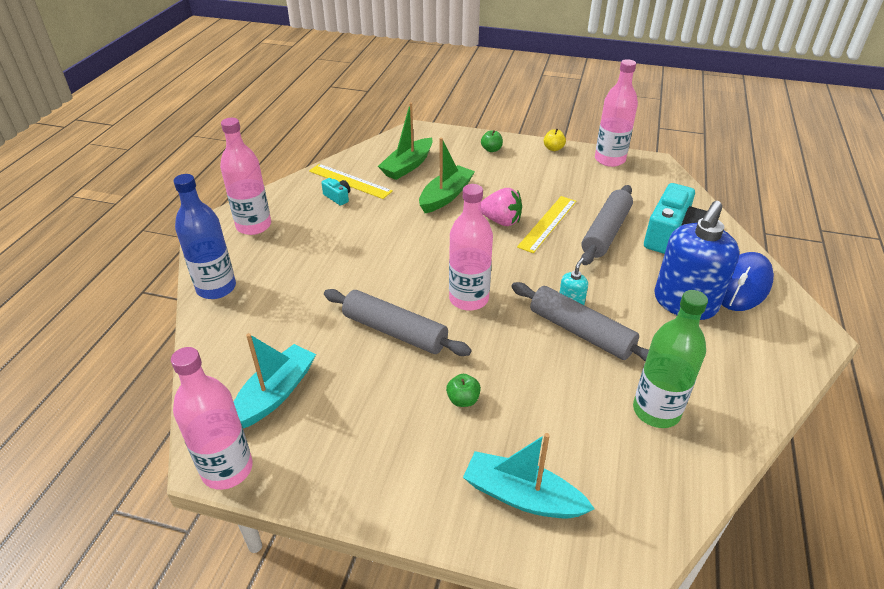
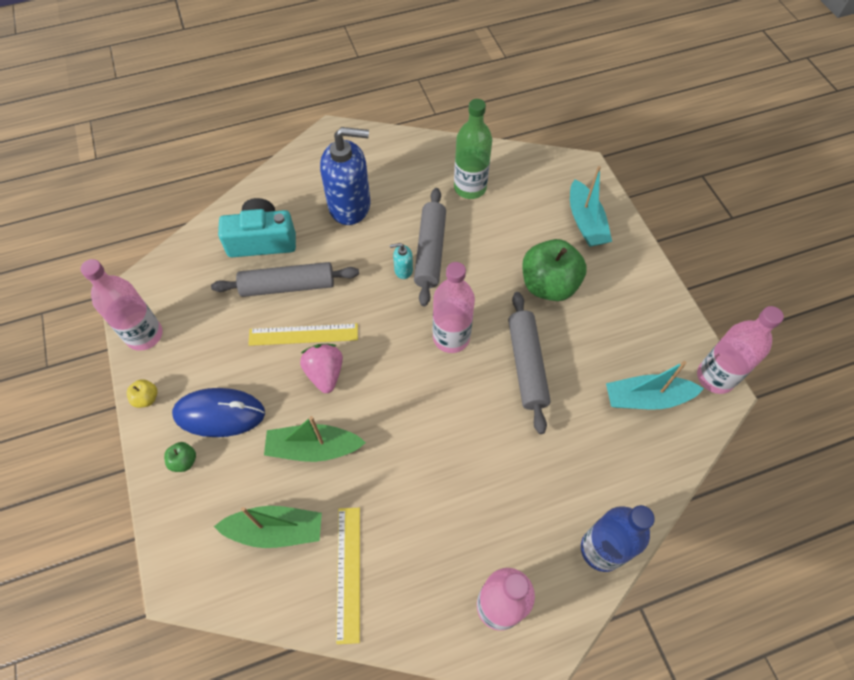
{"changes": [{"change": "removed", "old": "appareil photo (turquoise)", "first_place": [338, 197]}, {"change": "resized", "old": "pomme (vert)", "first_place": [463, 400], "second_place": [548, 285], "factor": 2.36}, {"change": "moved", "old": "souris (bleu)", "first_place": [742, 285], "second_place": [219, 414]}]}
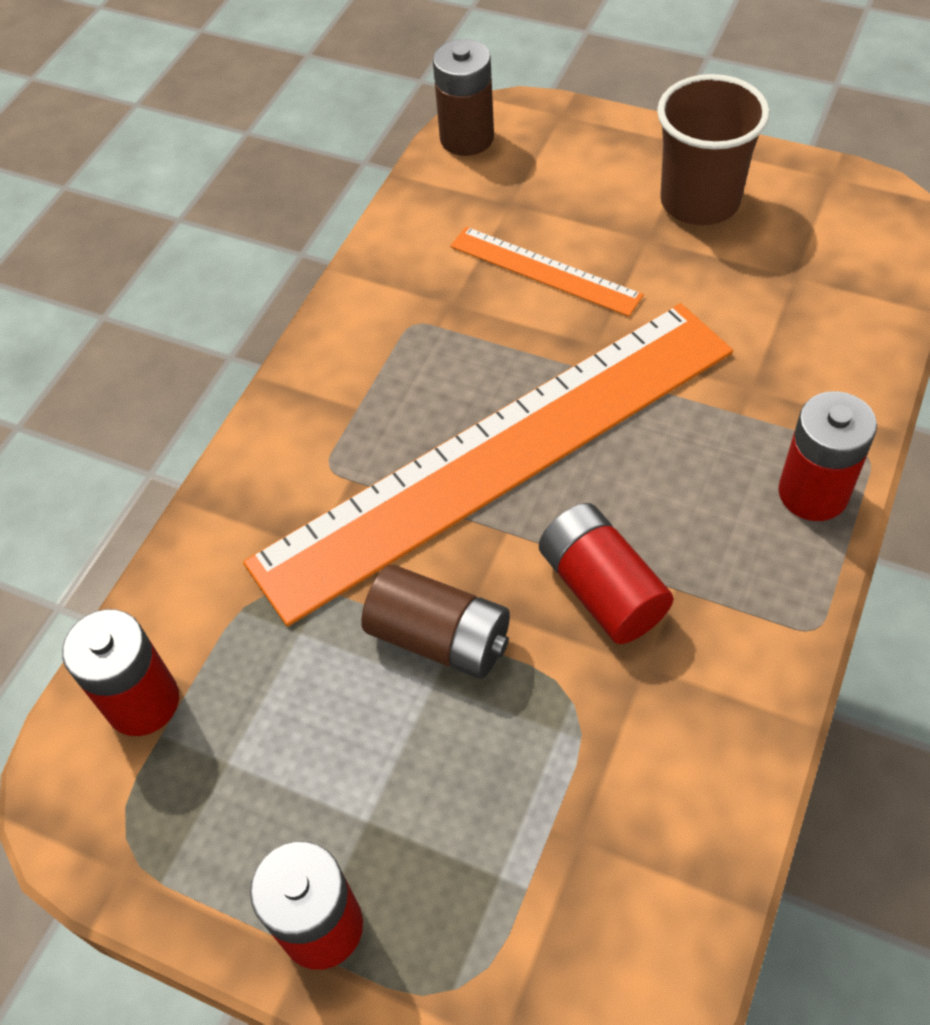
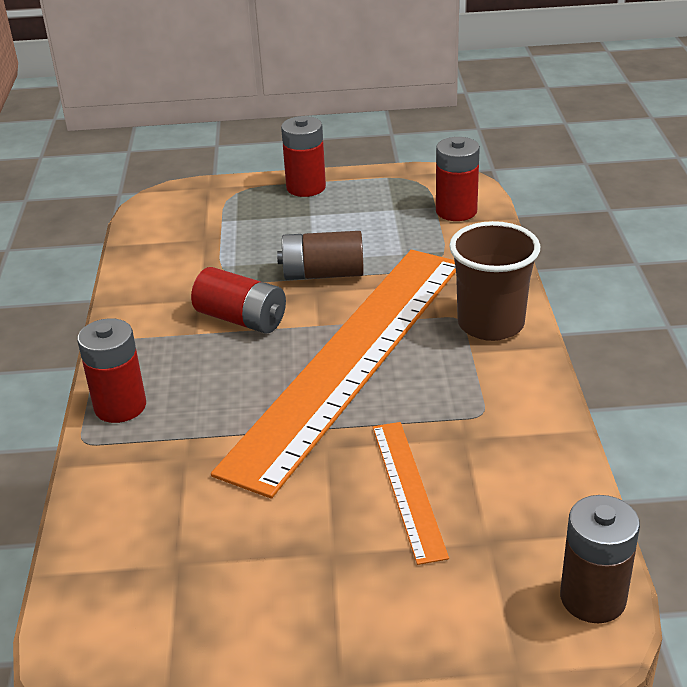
{"changes": [{"change": "turned", "old": "règle (orange)", "first_place": [544, 271], "second_place": [408, 489], "degrees": 75}, {"change": "moved", "old": "gobelet (marron)", "first_place": [699, 201], "second_place": [490, 324]}]}
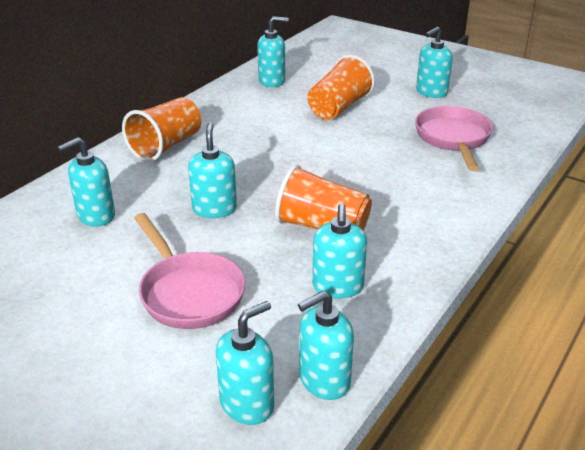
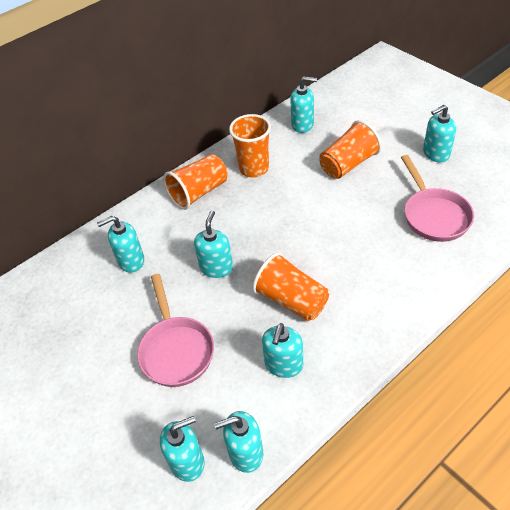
{"changes": [{"change": "turned", "old": "poêle (rose)", "first_place": [453, 139], "second_place": [434, 215], "degrees": 150}, {"change": "added", "new": "gobelet (orange)", "second_place": [254, 168]}]}
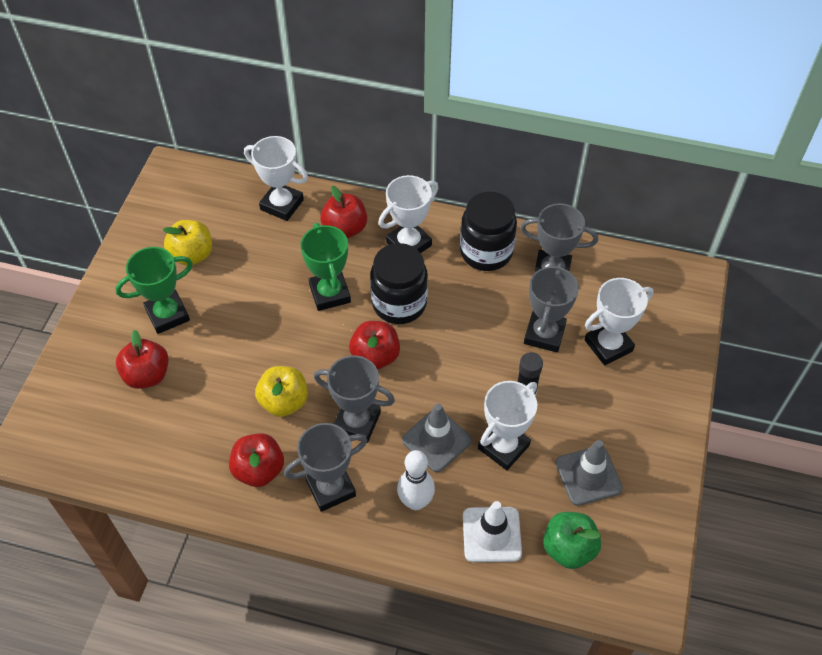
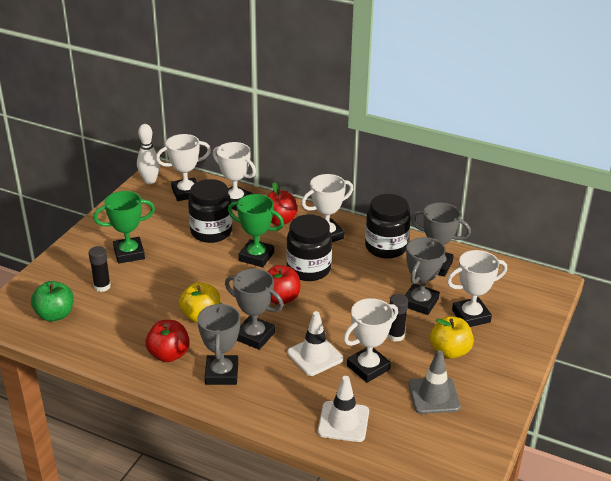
{"changes": [{"change": "replaced", "old": "pomme (rouge)", "new": "bâton de colle (noir)", "first_place": [147, 375], "second_place": [102, 286]}, {"change": "moved", "old": "pomme (jaune)", "first_place": [192, 255], "second_place": [450, 351]}, {"change": "turned", "old": "trophée (gris)", "first_place": [331, 488], "second_place": [221, 373], "degrees": -75}, {"change": "turned", "old": "trophée (vert)", "first_place": [330, 293], "second_place": [256, 257], "degrees": -60}, {"change": "moved", "old": "quille (blanc)", "first_place": [415, 502], "second_place": [150, 181]}, {"change": "recoloured", "old": "cône de chantier (gris)", "new": "cône de chantier (blanc)", "first_place": [436, 440], "second_place": [315, 356]}, {"change": "moved", "old": "pomme (vert)", "first_place": [568, 548], "second_place": [55, 315]}, {"change": "added", "new": "trophée (blanc)", "second_place": [186, 192]}, {"change": "added", "new": "bocal (noir)", "second_place": [211, 232]}]}
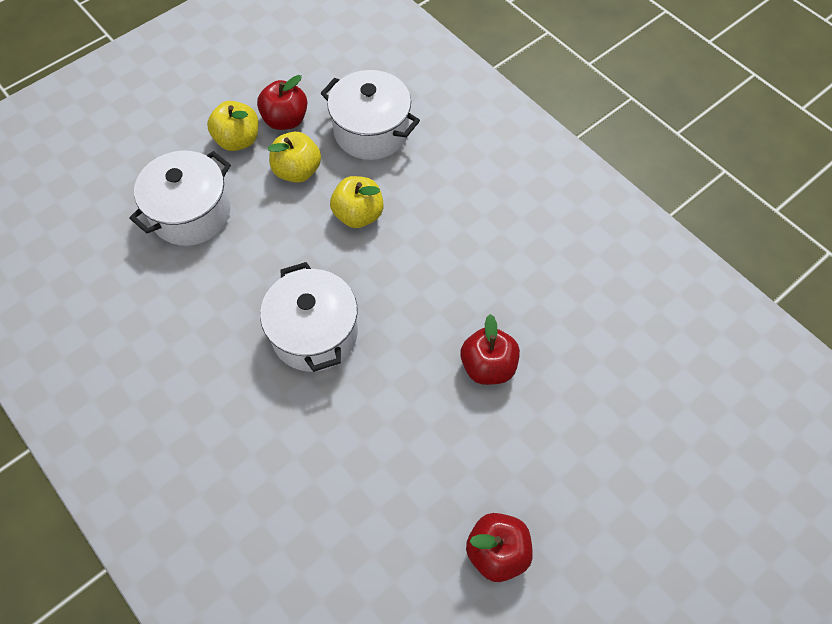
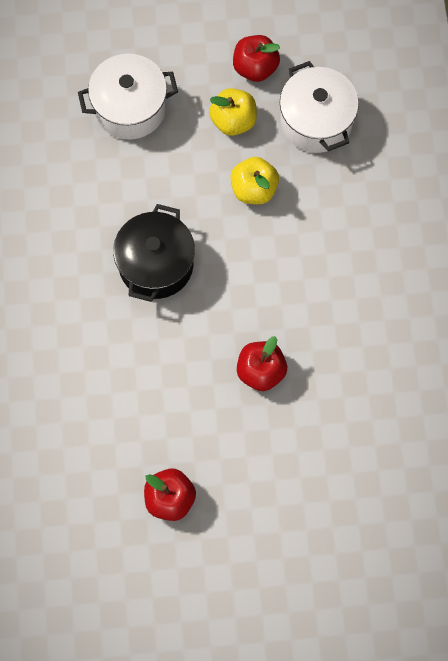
{"changes": [{"change": "removed", "old": "pomme (jaune)", "first_place": [238, 140]}, {"change": "recoloured", "old": "marmite (blanc)", "new": "marmite (noir)", "first_place": [314, 333], "second_place": [156, 264]}]}
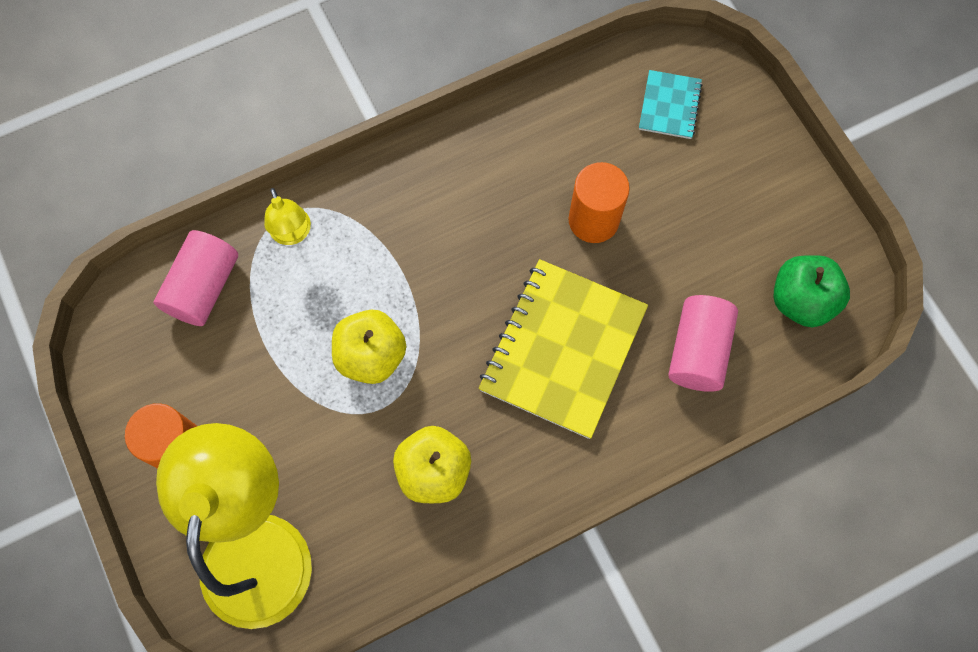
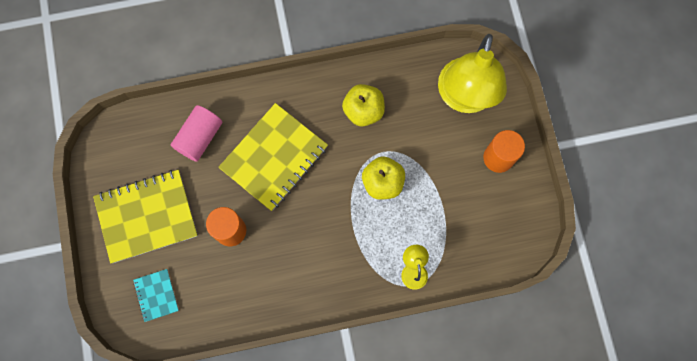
{"changes": [{"change": "removed", "old": "cylindre (rose)", "first_place": [203, 287]}, {"change": "turned", "old": "carnet (turquoise)", "first_place": [669, 106], "second_place": [156, 295], "degrees": -45}, {"change": "removed", "old": "pomme (vert)", "first_place": [801, 300]}, {"change": "added", "new": "carnet (jaune)", "second_place": [146, 216]}]}
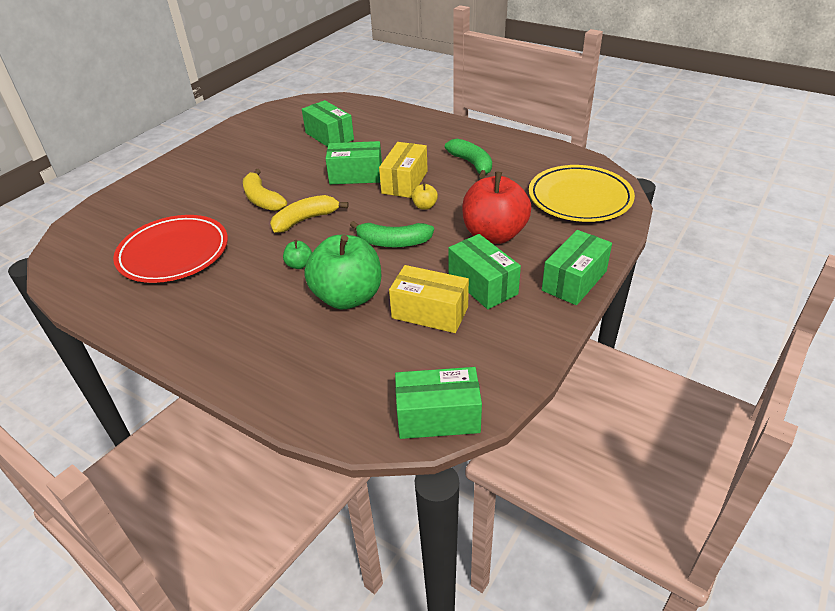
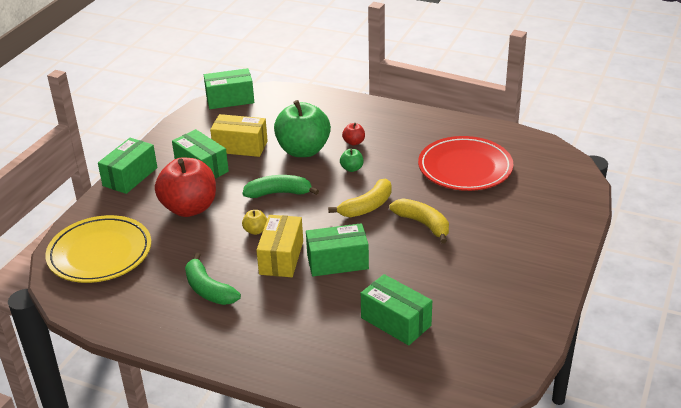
{"changes": [{"change": "added", "new": "pomme (rouge)", "second_place": [354, 142]}]}
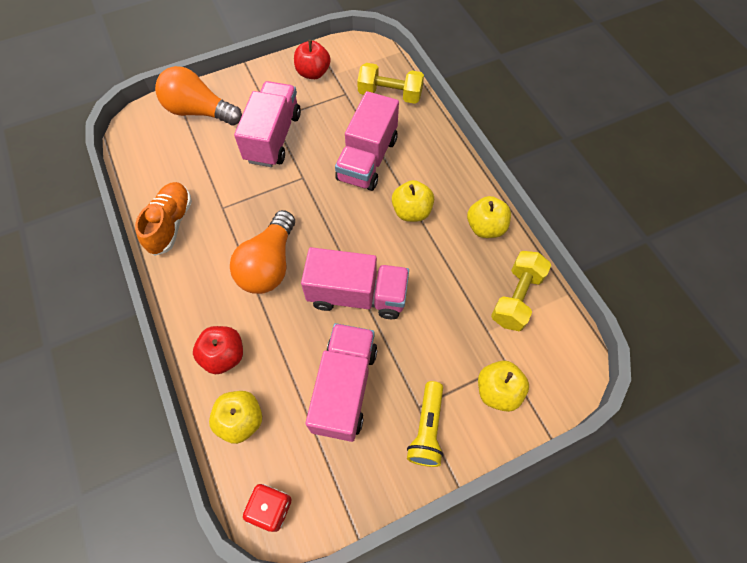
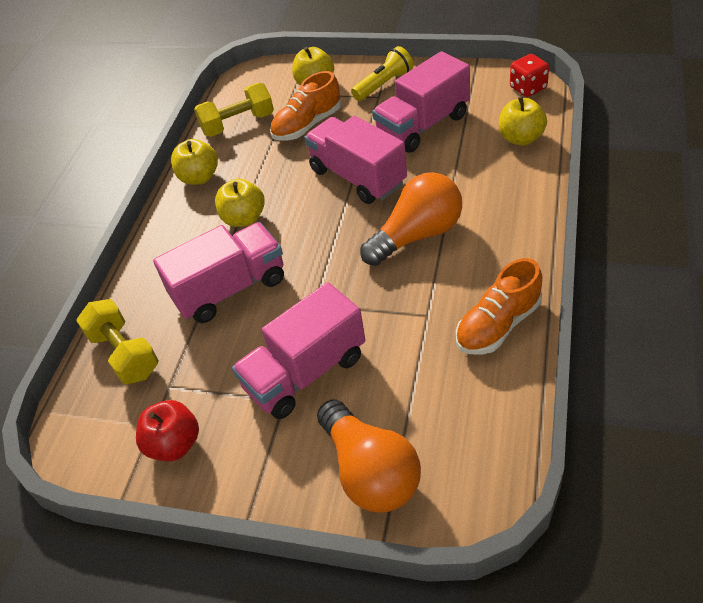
{"changes": [{"change": "removed", "old": "pomme (rouge)", "first_place": [224, 355]}, {"change": "added", "new": "chaussure (orange)", "second_place": [307, 125]}]}
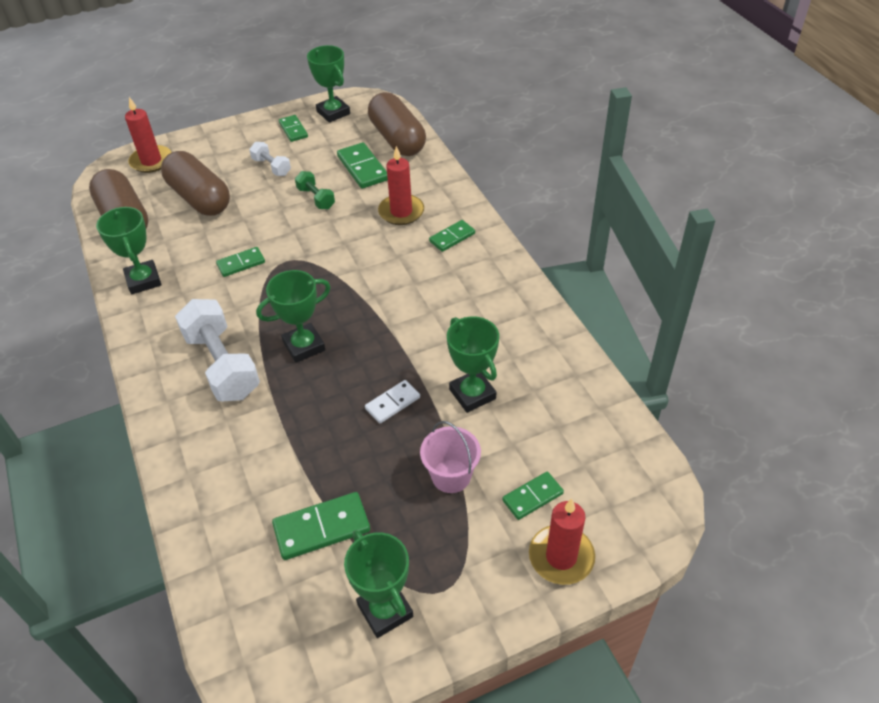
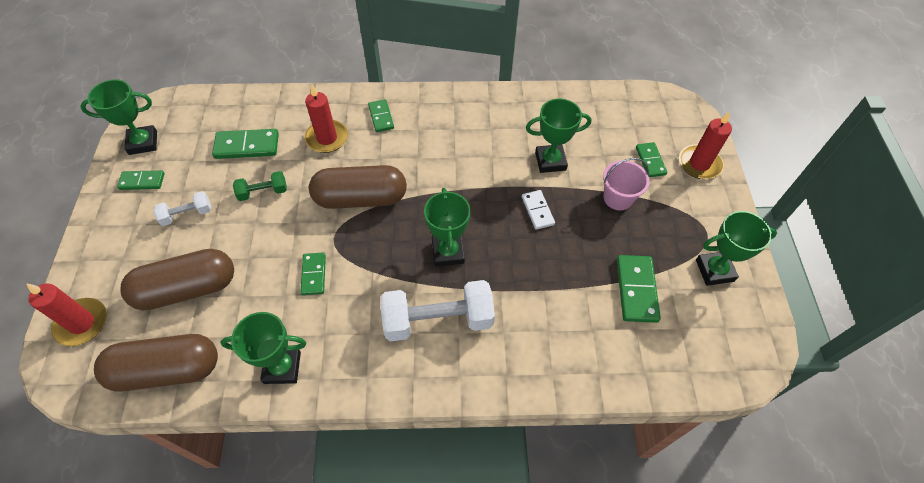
{"changes": [{"change": "moved", "old": "gélule (marron)", "first_place": [397, 139], "second_place": [360, 198]}]}
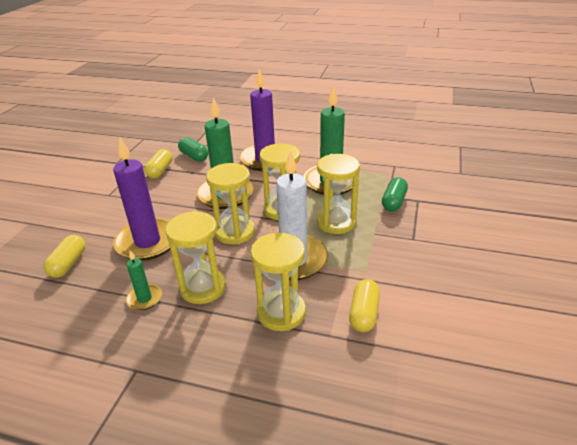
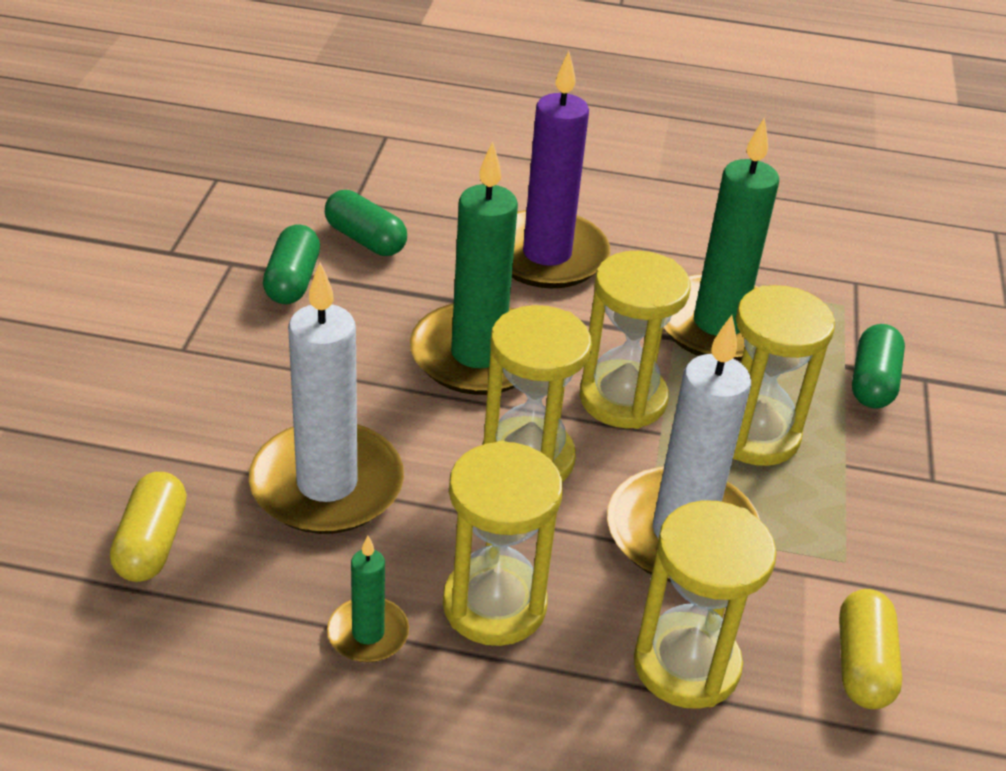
{"changes": [{"change": "recoloured", "old": "bougie (violet)", "new": "bougie (blanc)", "first_place": [147, 242], "second_place": [327, 484]}, {"change": "recoloured", "old": "gélule (jaune)", "new": "gélule (vert)", "first_place": [160, 171], "second_place": [292, 281]}]}
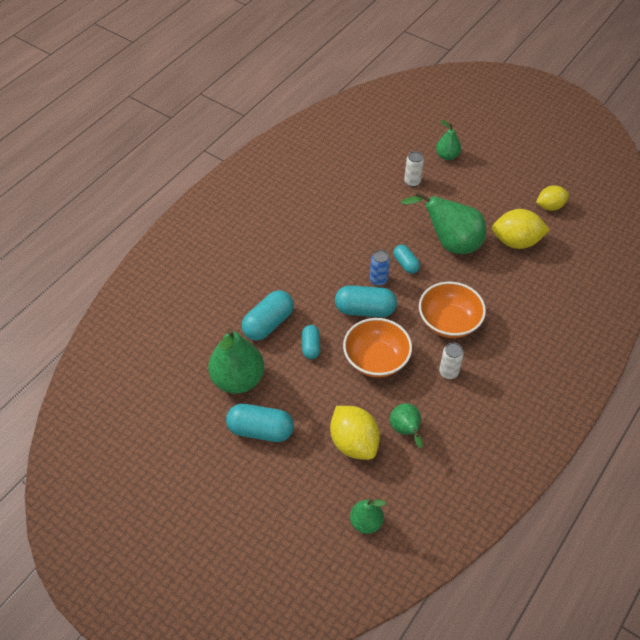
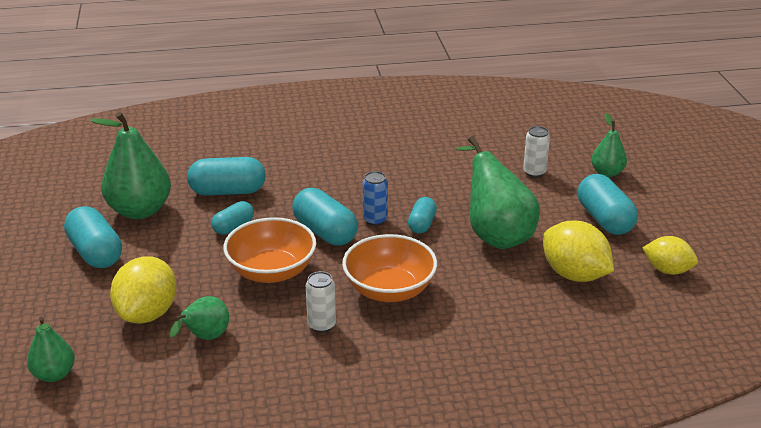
{"changes": [{"change": "added", "new": "gélule (turquoise)", "second_place": [604, 219]}]}
